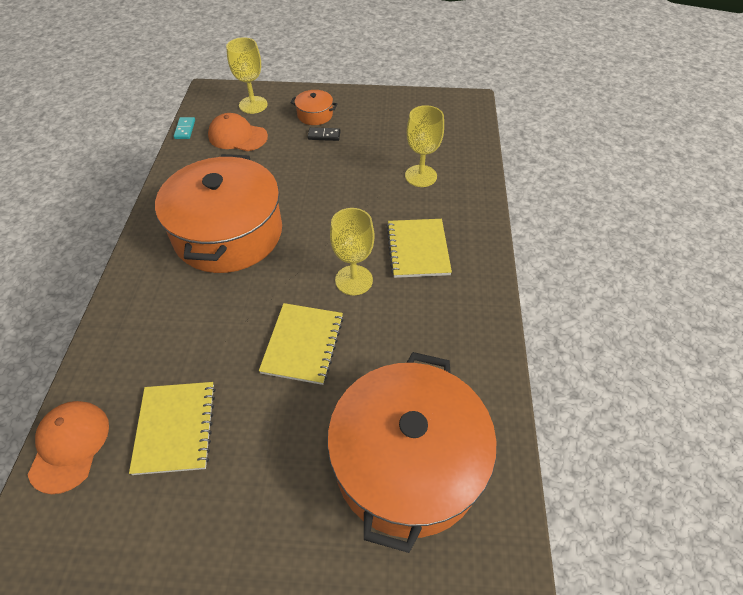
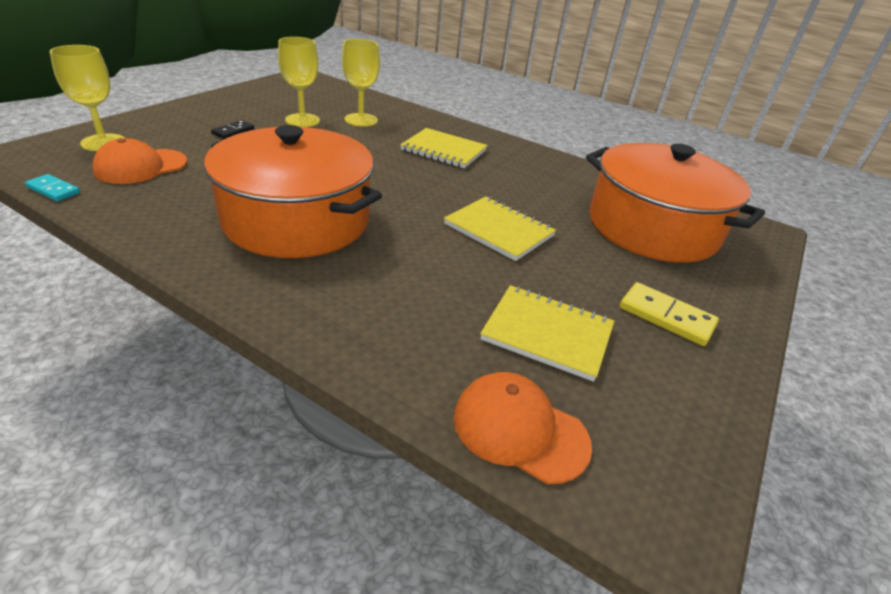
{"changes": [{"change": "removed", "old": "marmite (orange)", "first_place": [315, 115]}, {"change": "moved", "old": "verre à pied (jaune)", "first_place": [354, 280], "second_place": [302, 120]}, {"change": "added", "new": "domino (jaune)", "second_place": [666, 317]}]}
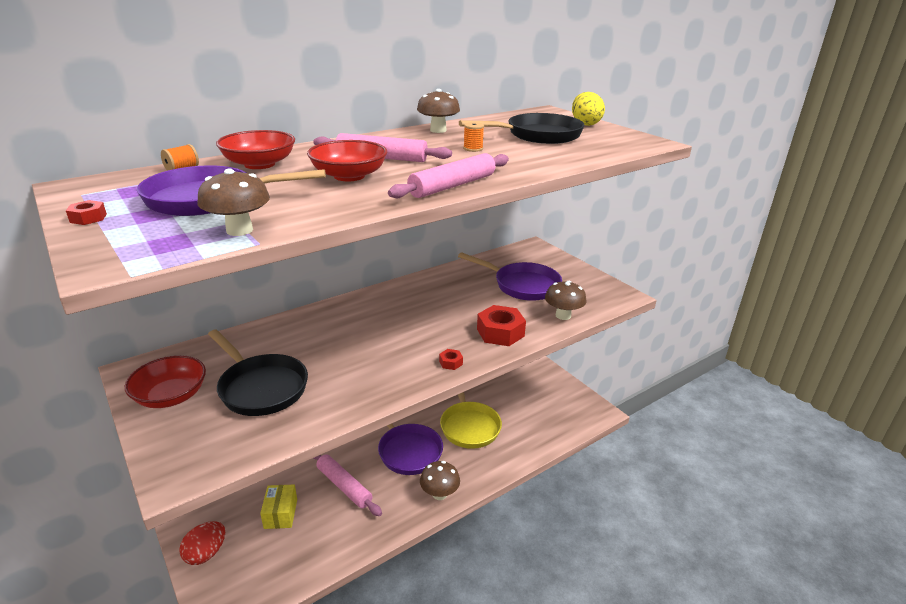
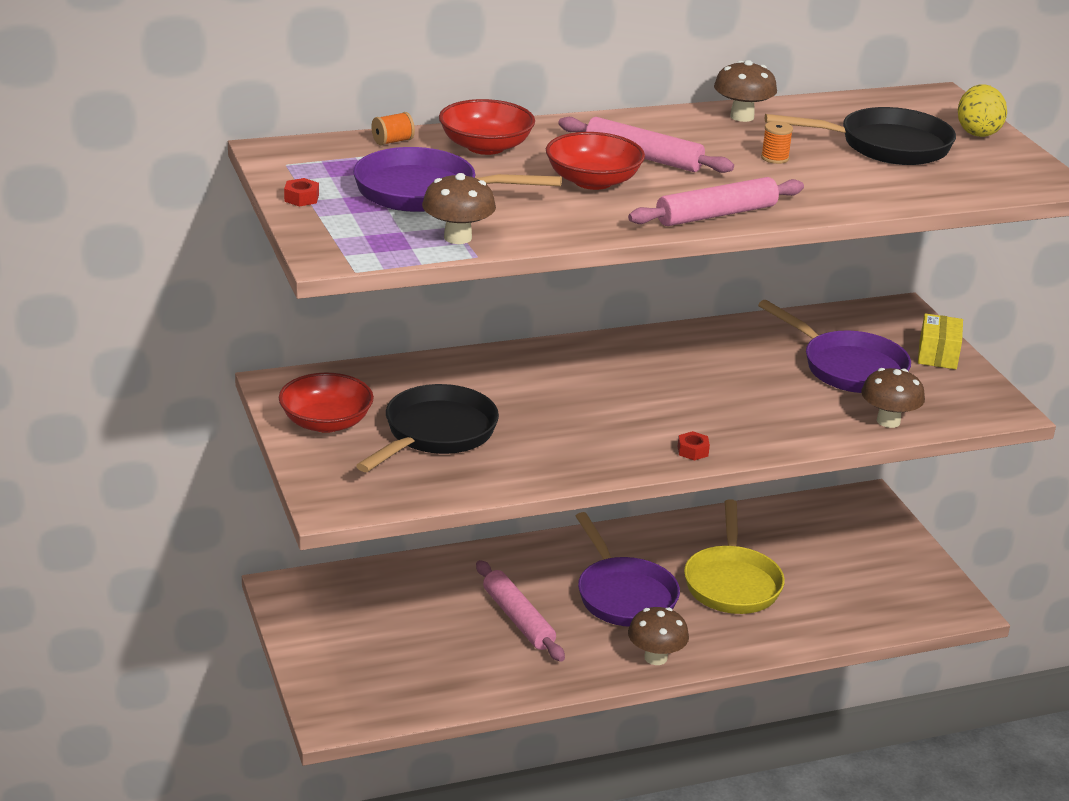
{"changes": [{"change": "removed", "old": "œuf (rouge)", "first_place": [206, 553]}, {"change": "turned", "old": "poêle (noir)", "first_place": [261, 387], "second_place": [436, 433], "degrees": -120}, {"change": "moved", "old": "boîte (jaune)", "first_place": [281, 514], "second_place": [938, 355]}, {"change": "removed", "old": "écrou (rouge)", "first_place": [500, 332]}]}
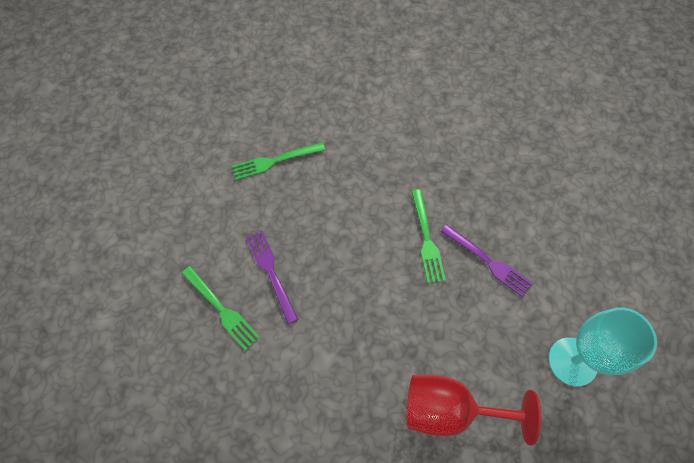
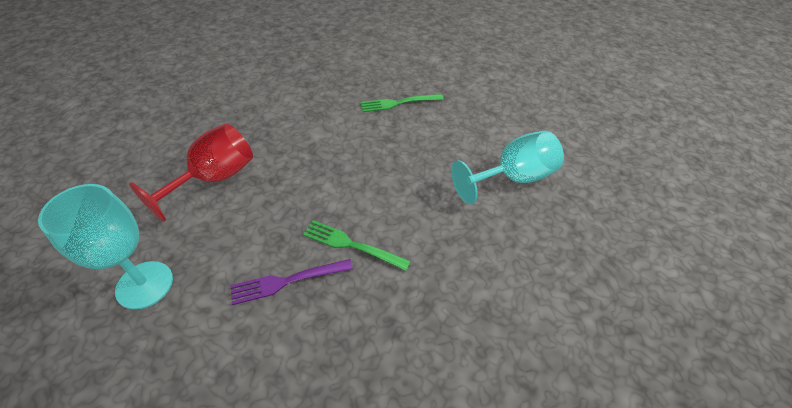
{"changes": [{"change": "replaced", "old": "fourchette (vert)", "new": "verre à pied (turquoise)", "first_place": [275, 161], "second_place": [512, 178]}, {"change": "removed", "old": "fourchette (violet)", "first_place": [271, 272]}]}
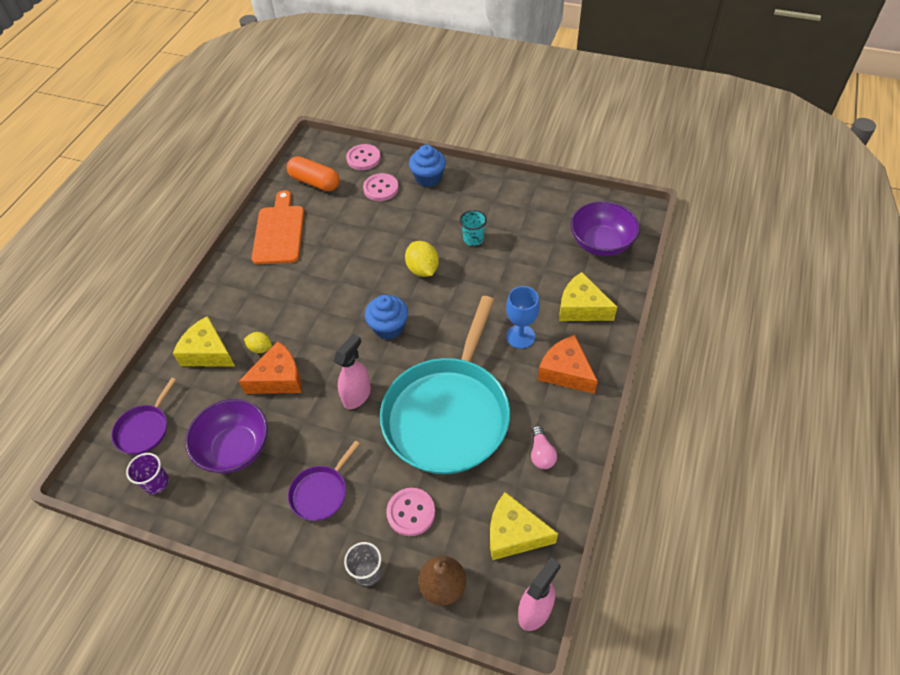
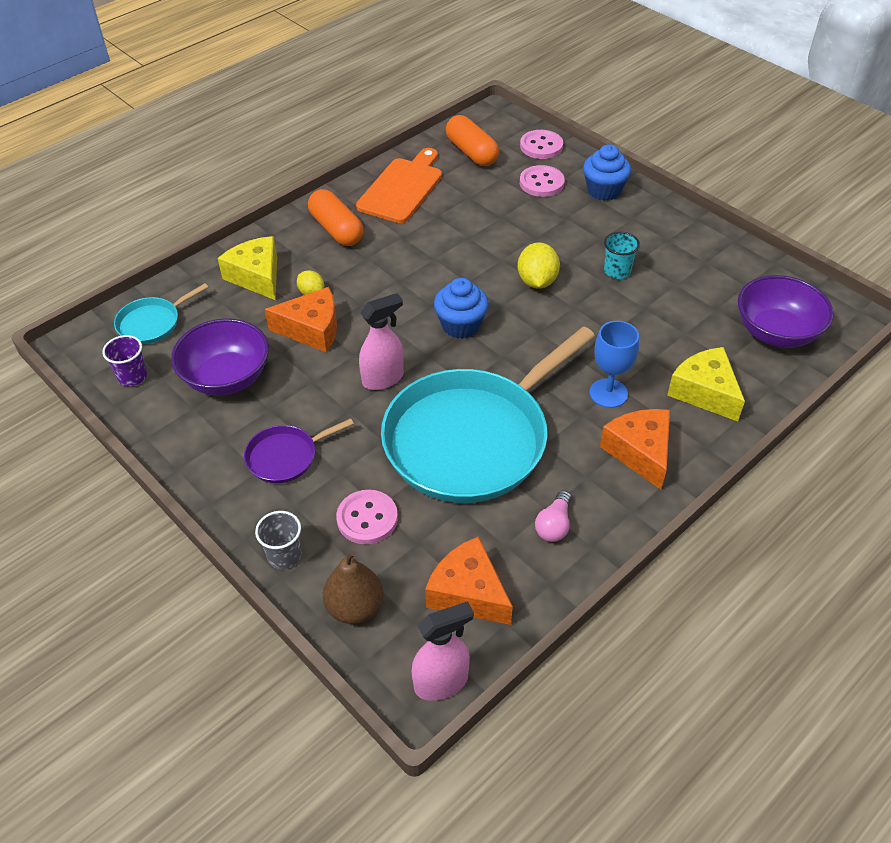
{"changes": [{"change": "recoloured", "old": "poêle (violet)", "new": "poêle (turquoise)", "first_place": [144, 429], "second_place": [152, 323]}, {"change": "recoloured", "old": "fromage (jaune)", "new": "fromage (orange)", "first_place": [514, 534], "second_place": [468, 593]}, {"change": "added", "new": "gélule (orange)", "second_place": [336, 229]}]}
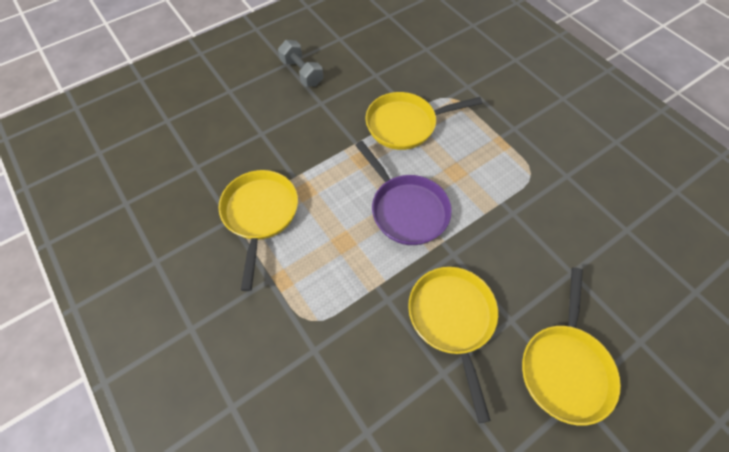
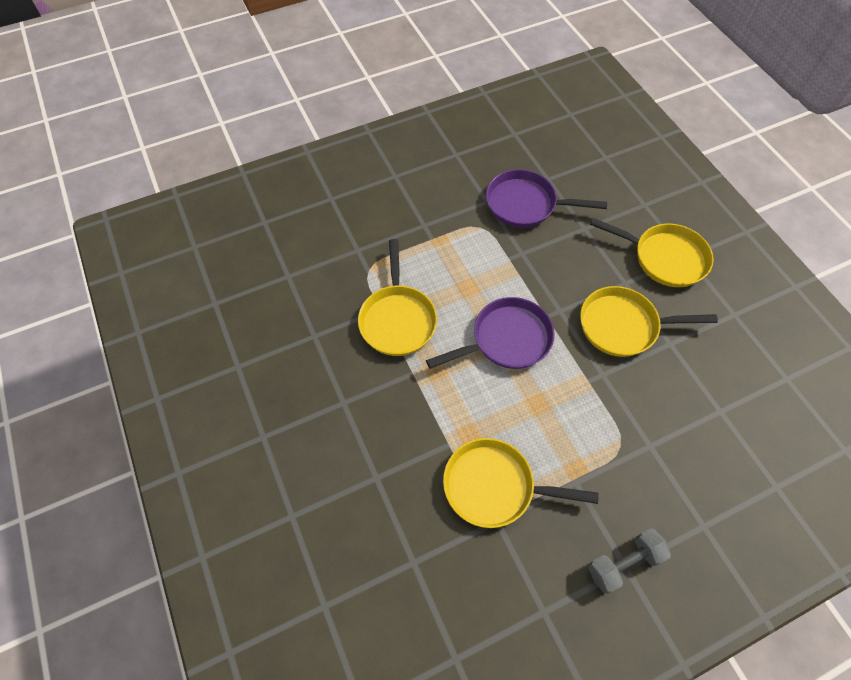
{"changes": [{"change": "moved", "old": "haltère (gris)", "first_place": [302, 73], "second_place": [623, 563]}, {"change": "added", "new": "poêle (violet)", "second_place": [525, 204]}]}
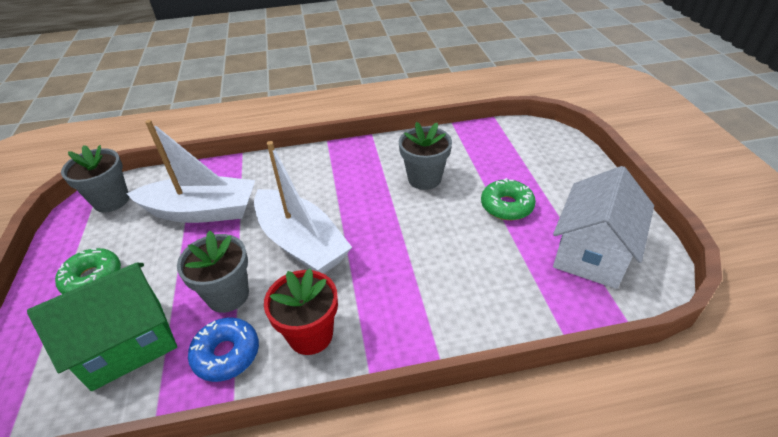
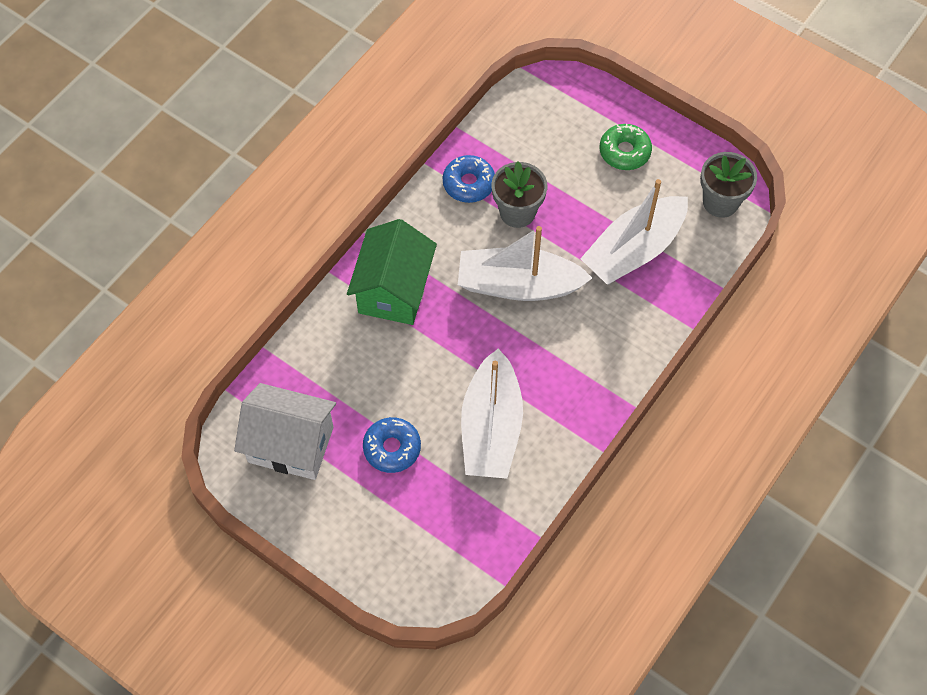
{"changes": [{"change": "moved", "old": "maison (vert)", "first_place": [128, 344], "second_place": [394, 290]}, {"change": "removed", "old": "pot de fleurs (rouge)", "first_place": [310, 335]}, {"change": "replaced", "old": "pot de fleurs (gris)", "new": "bateau (blanc)", "first_place": [424, 179], "second_place": [491, 427]}, {"change": "recoloured", "old": "beignet (vert)", "new": "beignet (bleu)", "first_place": [506, 206], "second_place": [392, 448]}, {"change": "turned", "old": "maison (blanc)", "first_place": [591, 253], "second_place": [291, 444], "degrees": -60}]}
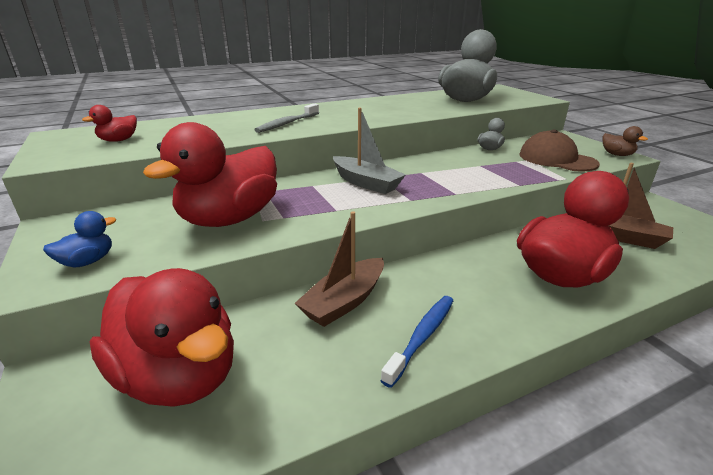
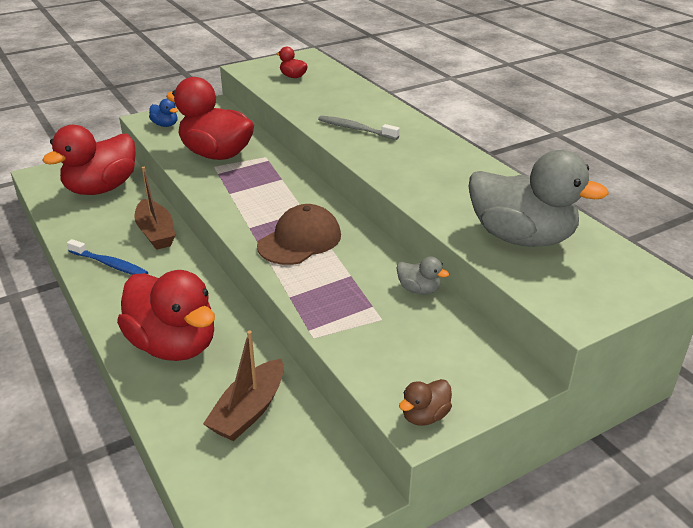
{"changes": [{"change": "turned", "old": "bateau (marron)", "first_place": [344, 301], "second_place": [156, 233], "degrees": -150}, {"change": "removed", "old": "bateau (gris)", "first_place": [366, 183]}, {"change": "moved", "old": "casquette (marron)", "first_place": [557, 159], "second_place": [300, 240]}]}
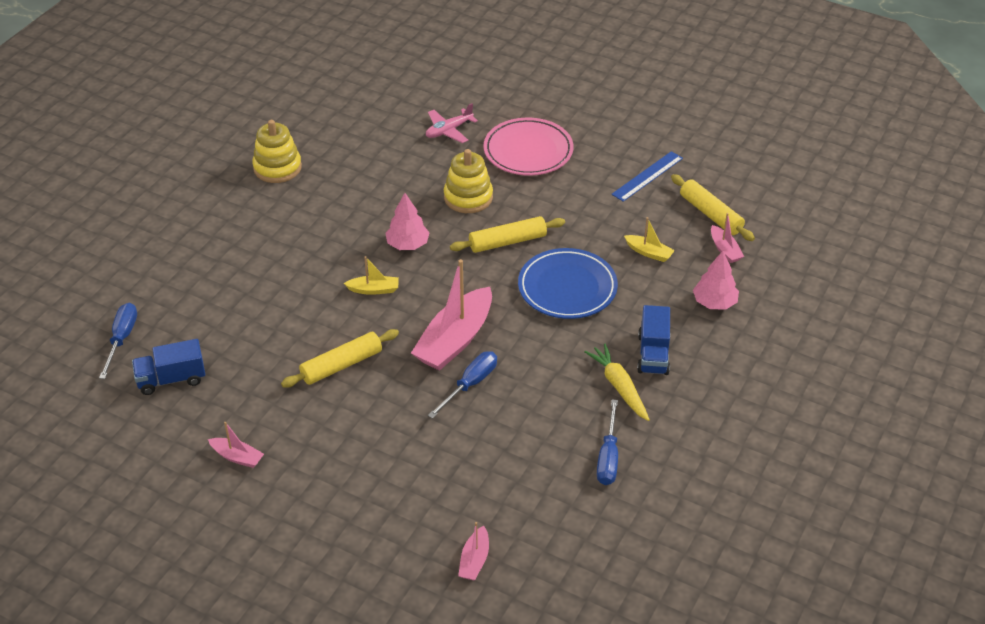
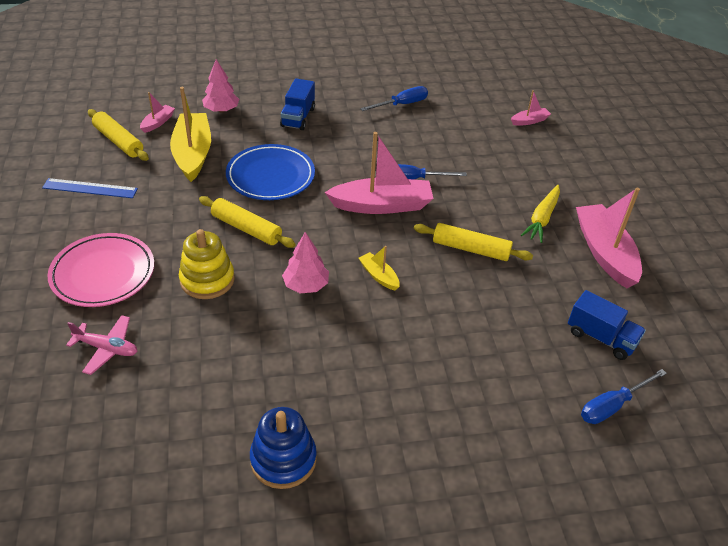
{"changes": [{"change": "resized", "old": "bateau (rose)", "first_place": [237, 457], "second_place": [604, 253], "factor": 2.11}, {"change": "recoloured", "old": "jouet à empiler (jaune)", "new": "jouet à empiler (bleu)", "first_place": [277, 168], "second_place": [283, 459]}, {"change": "moved", "old": "carotte (jaune)", "first_place": [619, 386], "second_place": [542, 218]}, {"change": "resized", "old": "bateau (jaune)", "first_place": [649, 252], "second_place": [193, 154], "factor": 2.11}, {"change": "turned", "old": "camion (bleu)", "first_place": [653, 354], "second_place": [298, 117], "degrees": 135}, {"change": "turned", "old": "rouleau à pâtisserie (jaune)", "first_place": [711, 214], "second_place": [118, 141], "degrees": -60}]}
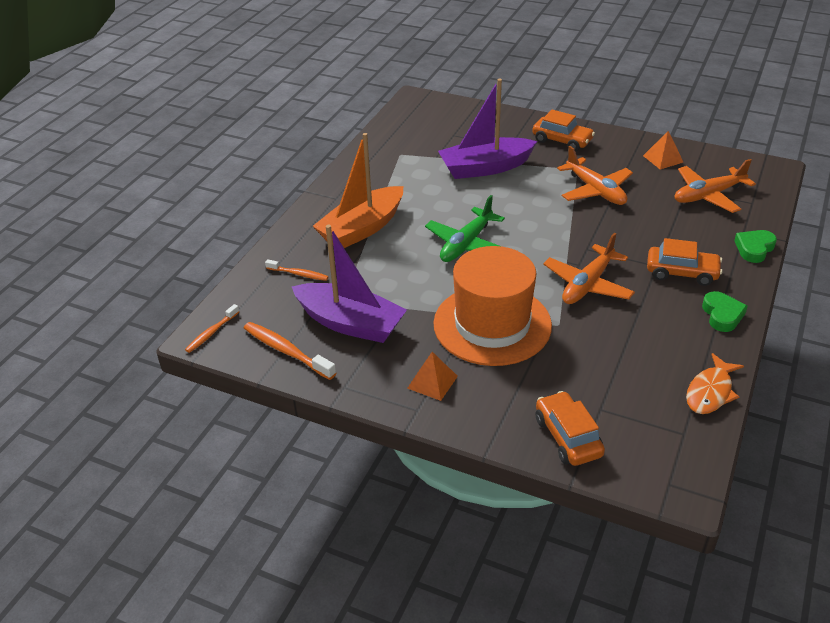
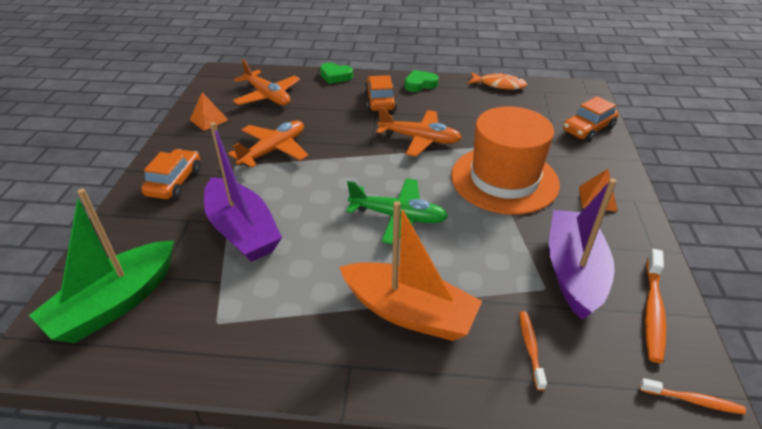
{"changes": [{"change": "added", "new": "bateau (vert)", "second_place": [115, 303]}]}
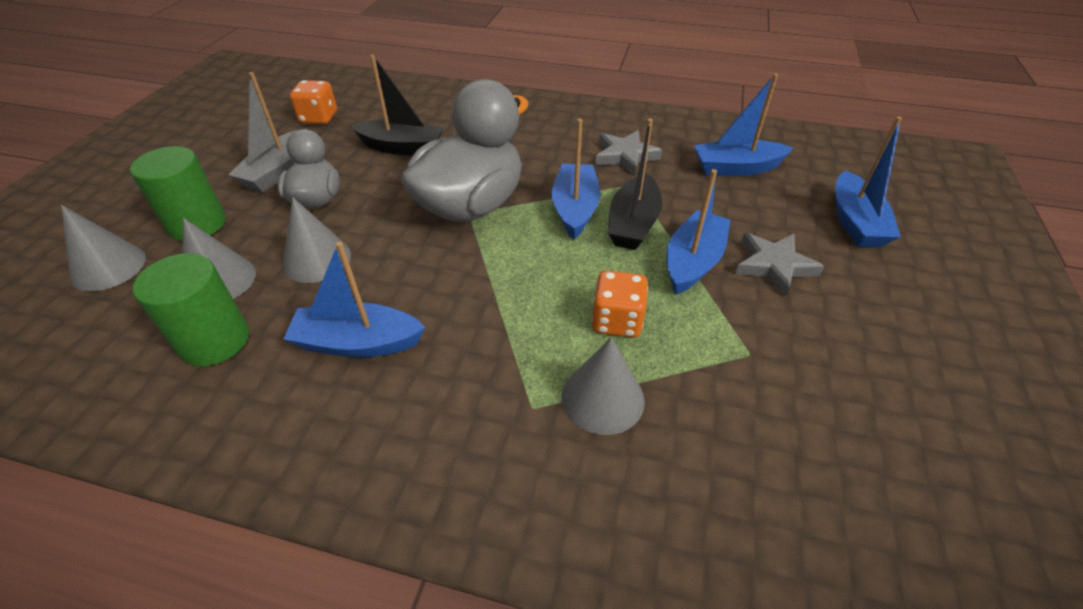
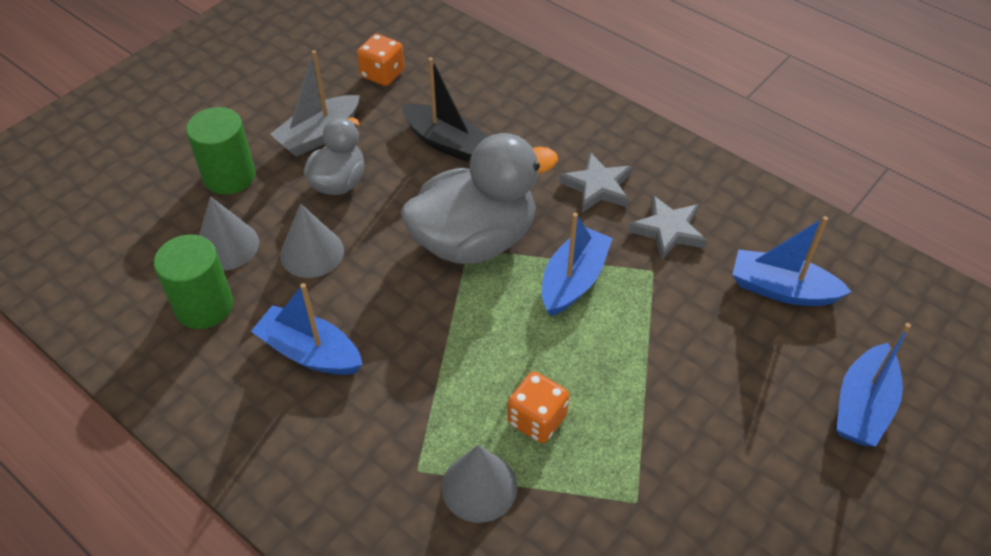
{"changes": [{"change": "removed", "old": "cône (gris)", "first_place": [108, 267]}, {"change": "removed", "old": "bateau (noir)", "first_place": [633, 224]}, {"change": "removed", "old": "bateau (bleu)", "first_place": [693, 262]}, {"change": "moved", "old": "étoile (gris)", "first_place": [774, 265], "second_place": [597, 187]}]}
